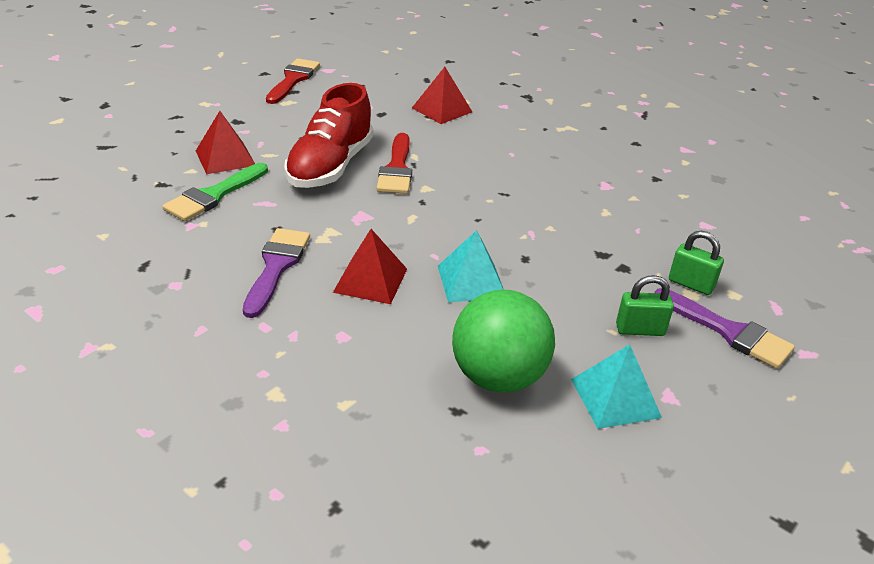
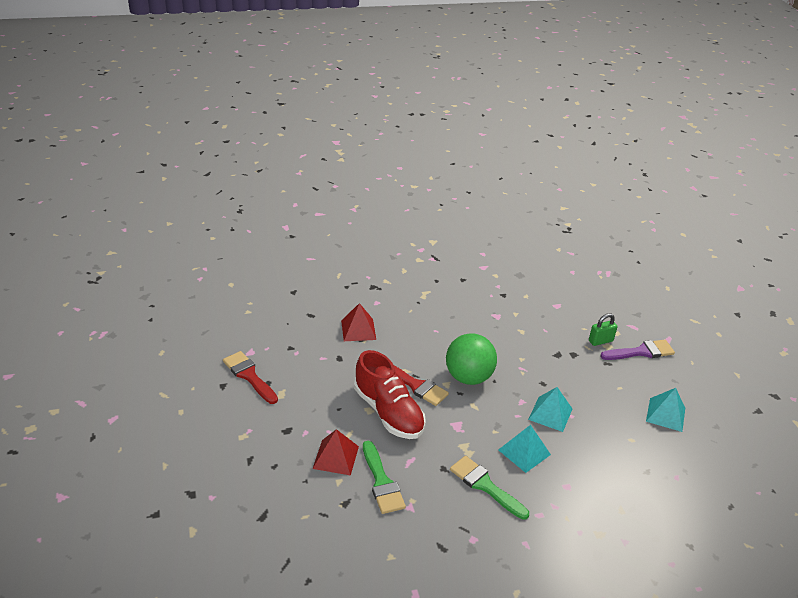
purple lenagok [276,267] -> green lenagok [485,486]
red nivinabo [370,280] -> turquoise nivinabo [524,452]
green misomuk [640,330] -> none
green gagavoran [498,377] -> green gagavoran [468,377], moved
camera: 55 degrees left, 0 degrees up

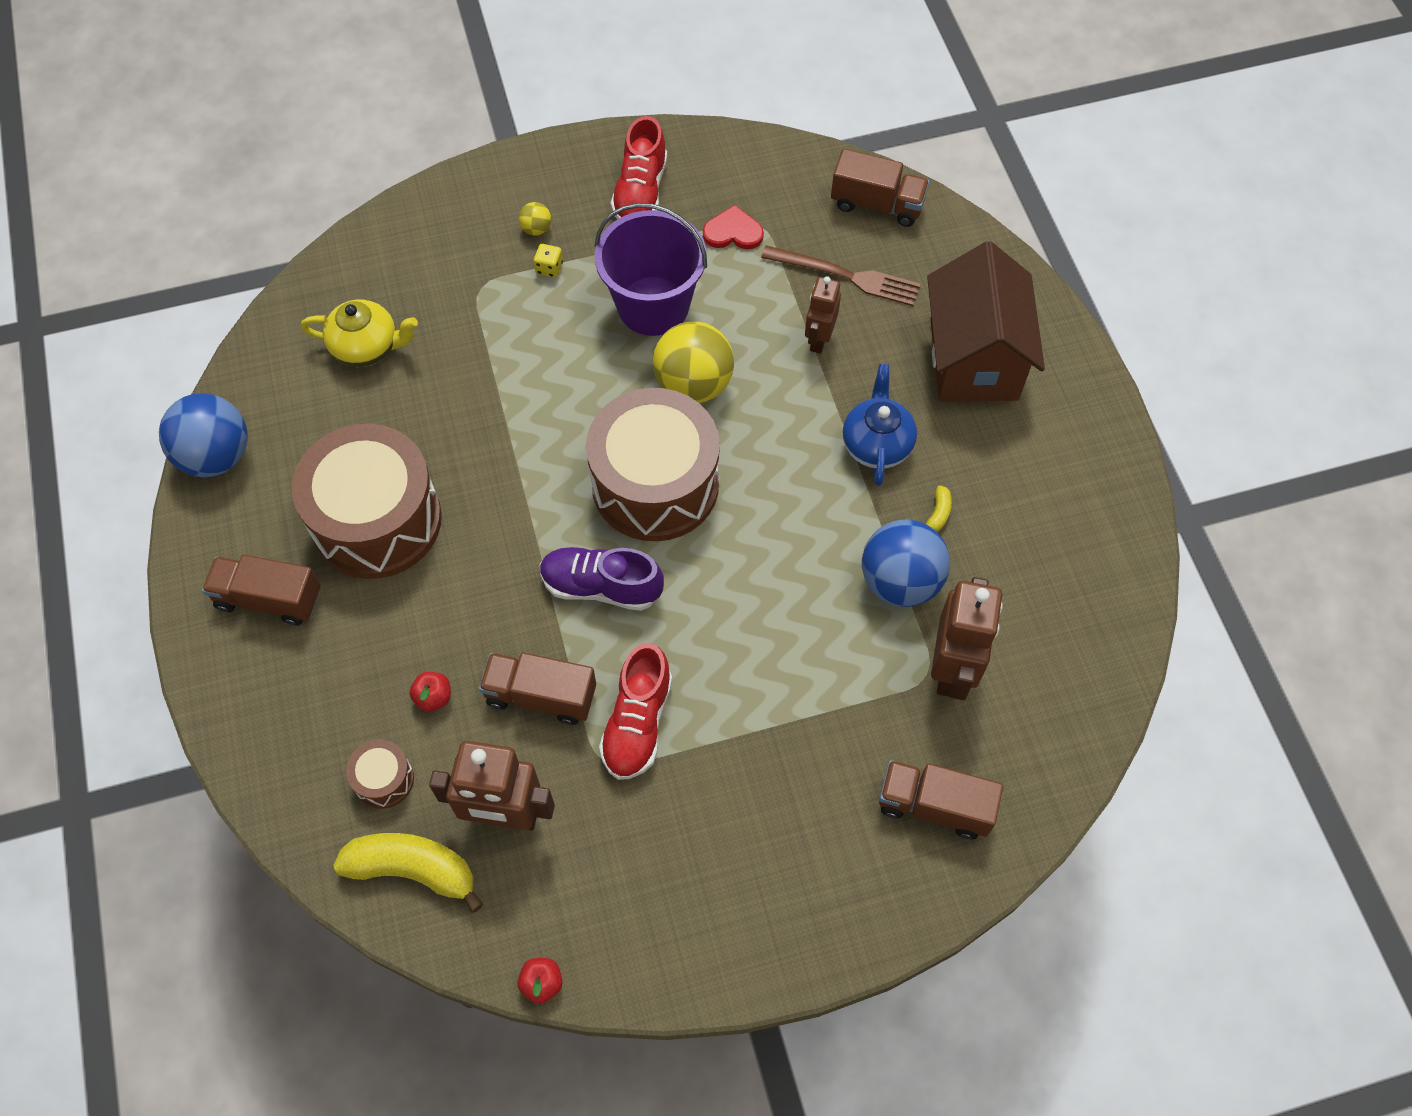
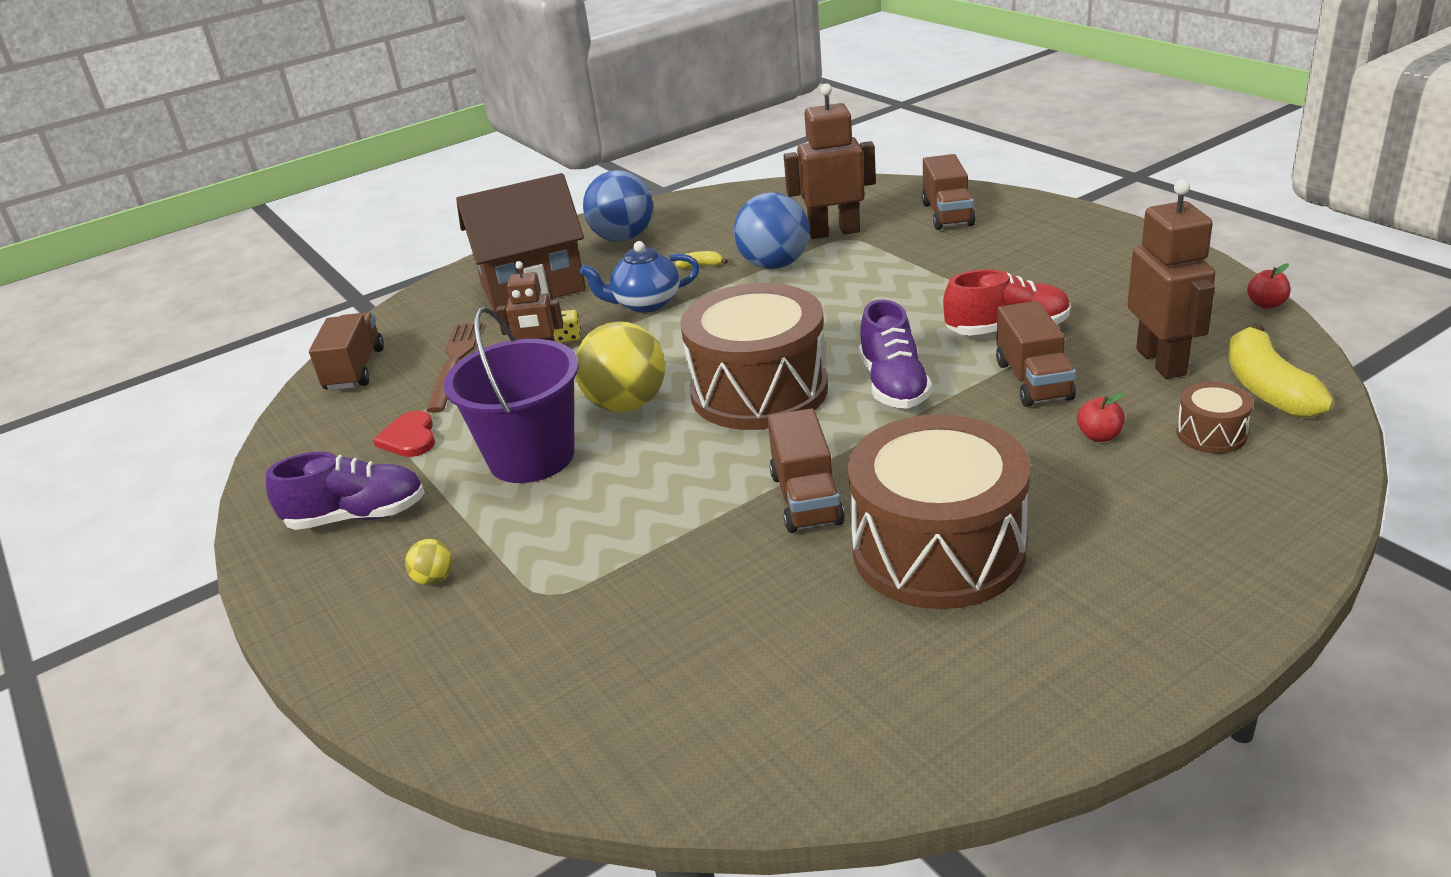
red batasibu [640,192] -> purple batasibu [357,516]
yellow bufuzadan [549,268] -> yellow bufuzadan [568,337], moved
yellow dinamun [367,347] -> none
blue gagavoran [216,456] -> blue gagavoran [623,238], moved
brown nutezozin [269,599] -> brown nutezozin [806,498], moved
camera: 105 degrees left, 30 degrees down

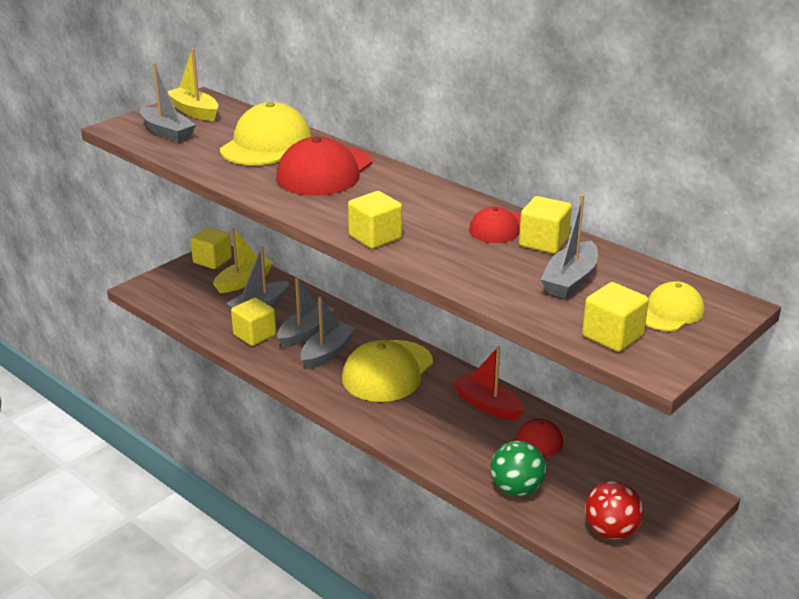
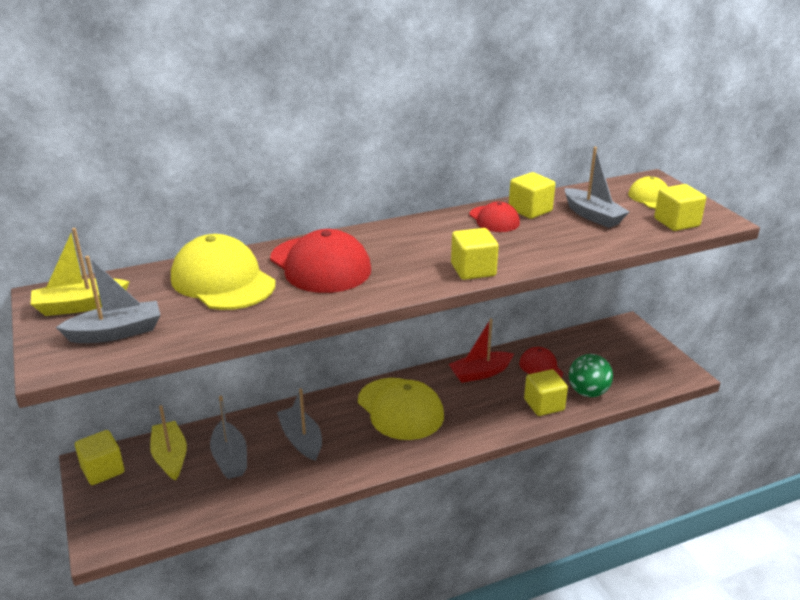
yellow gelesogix [254,335] -> yellow gelesogix [544,405], moved
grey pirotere [327,352] -> none
red gagavoran [611,531] -> none
camera: 65 degrees left, 0 degrees up

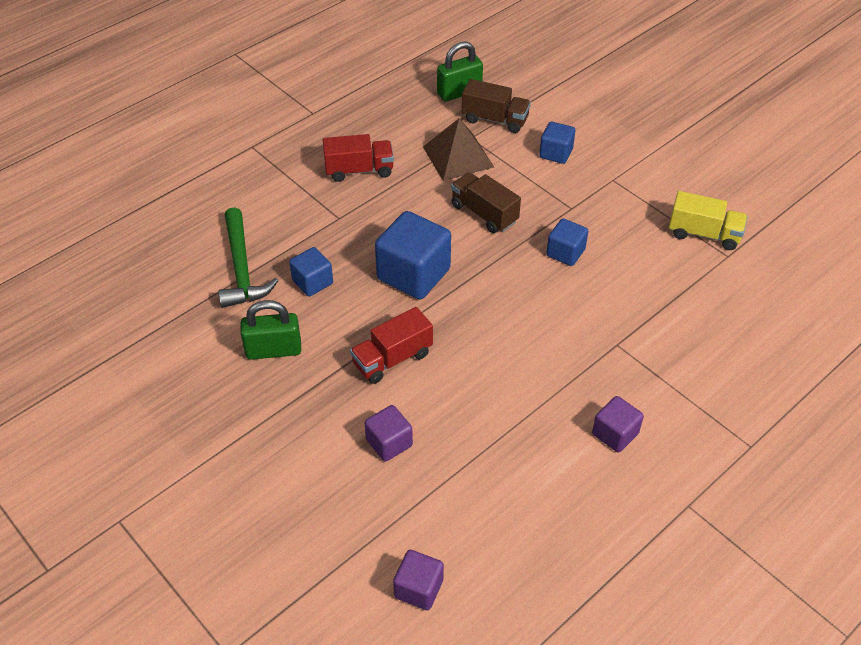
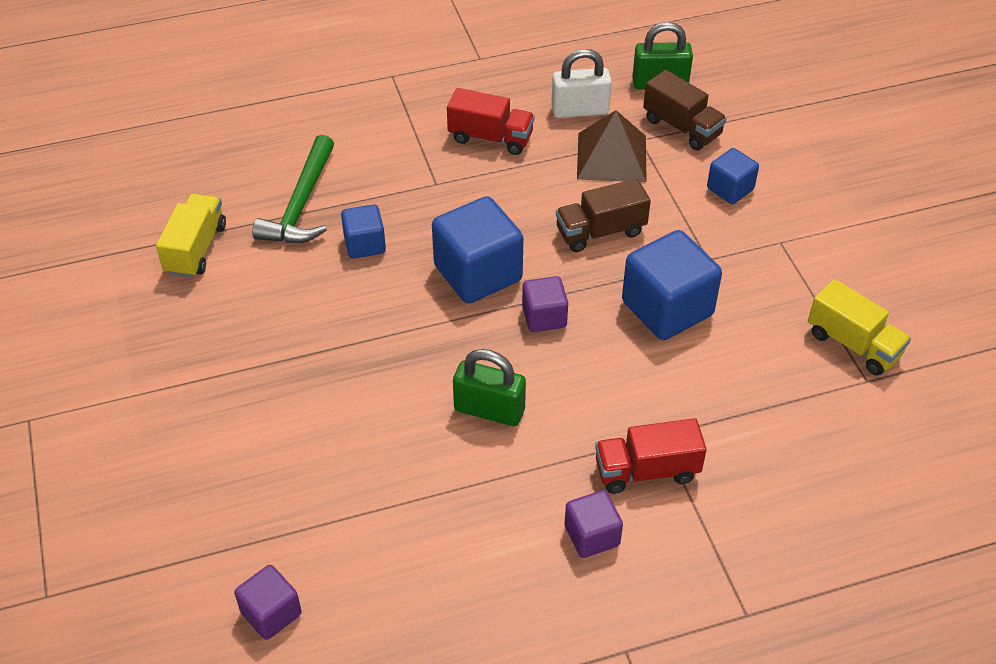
brown nutezozin [484,213] -> brown nutezozin [600,232], 90 degrees counterclockwise
blue gelesogix [565,253] -> blue gelesogix [667,308], x1.80
green misomuk [273,350] -> green misomuk [489,410], moved
red nutezozin [392,359] -> red nutezozin [646,470], moved
purple gelesogix [389,443] -> purple gelesogix [544,317], moved
none -> white misomuk [580,110]
none -> yellow nutezozin [196,249]
camera: 25 degrees right, 0 degrees up

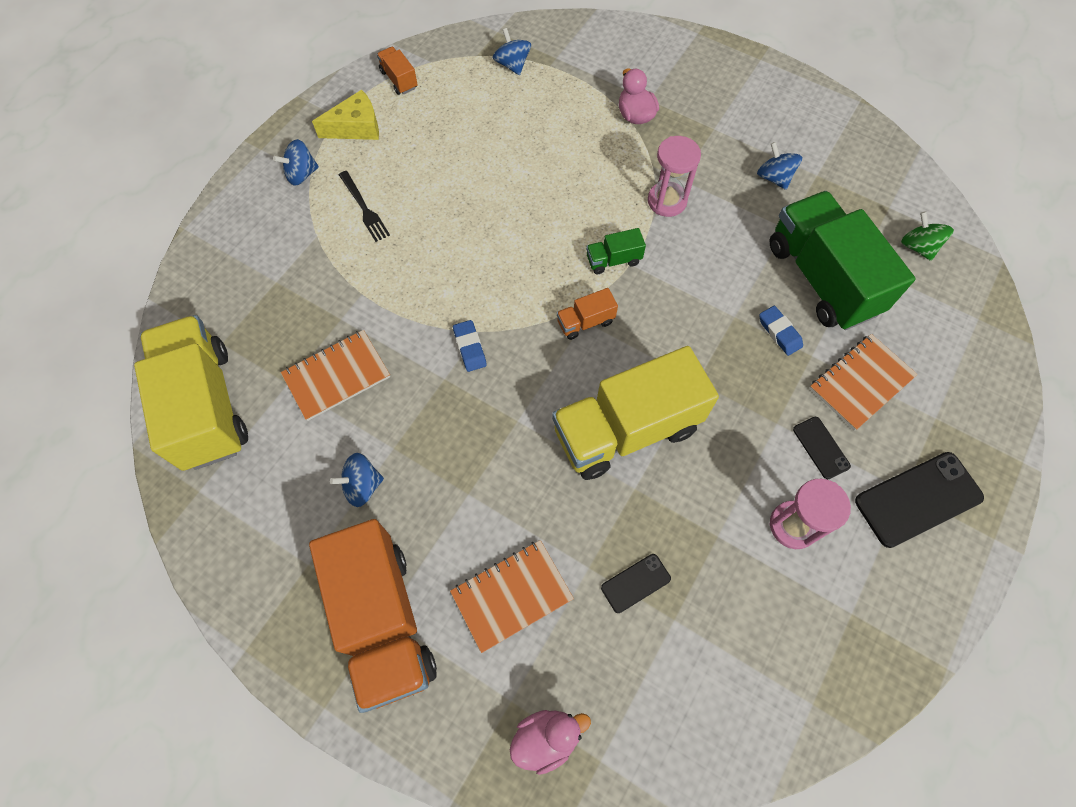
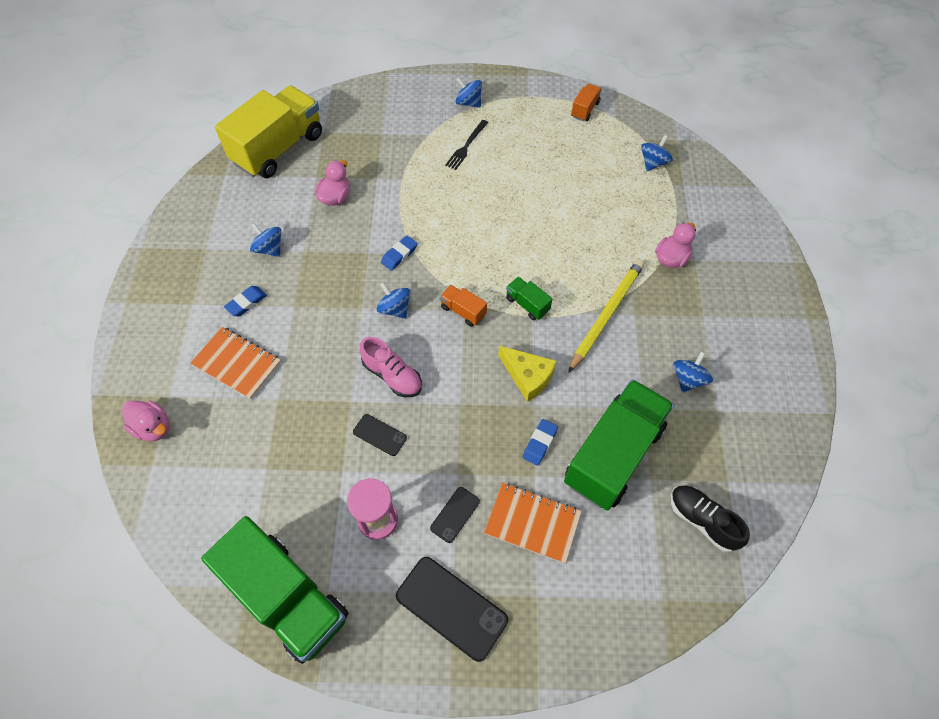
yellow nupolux [356,127] -> yellow nupolux [528,377], moved
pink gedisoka [667,201] -> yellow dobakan [606,314]
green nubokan [918,247] -> black batasibu [702,520]
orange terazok [337,376] -> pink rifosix [335,197]
yellow nutezozin [626,430] -> pink batasibu [392,375]
orange nutezozin [383,621] -> none
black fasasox [635,583] -> black fasasox [379,435], moved
none -> blue nubokan [395,309]
none -> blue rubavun [246,303]
none -> green nutezozin [287,597]
camera: 60 degrees right, 5 degrees down

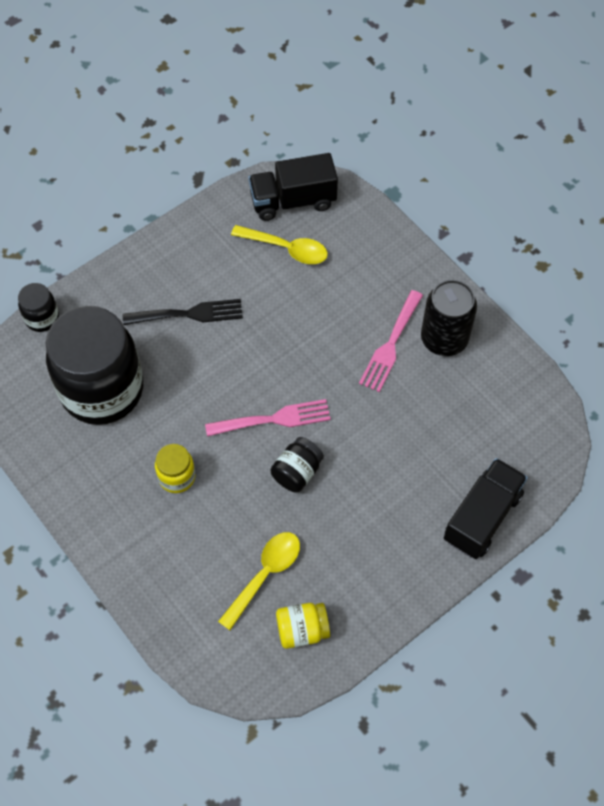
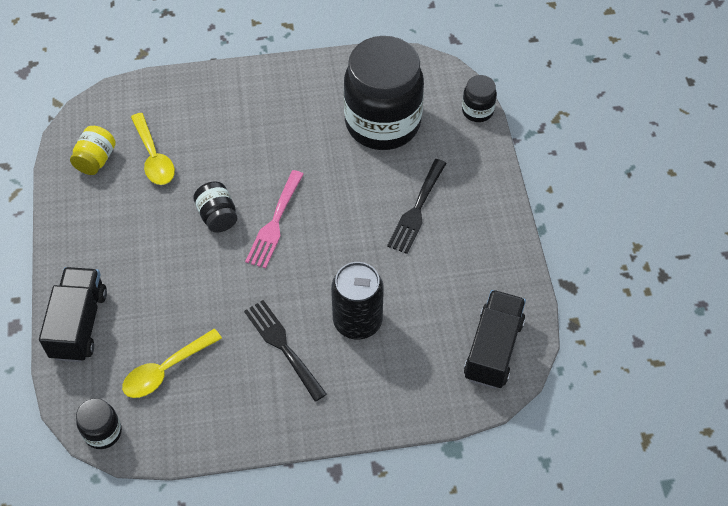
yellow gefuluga [286,249] -> yellow gefuluga [166,370], moved
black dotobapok [444,339] -> black dotobapok [357,321], moved
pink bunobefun [390,345] -> black bunobefun [282,346]
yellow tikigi [177,477] -> none
black nutezozin [482,517] -> black nutezozin [79,324], 150 degrees counterclockwise
none -> black tikigi [103,432]
camera: 120 degrees right, 5 degrees down

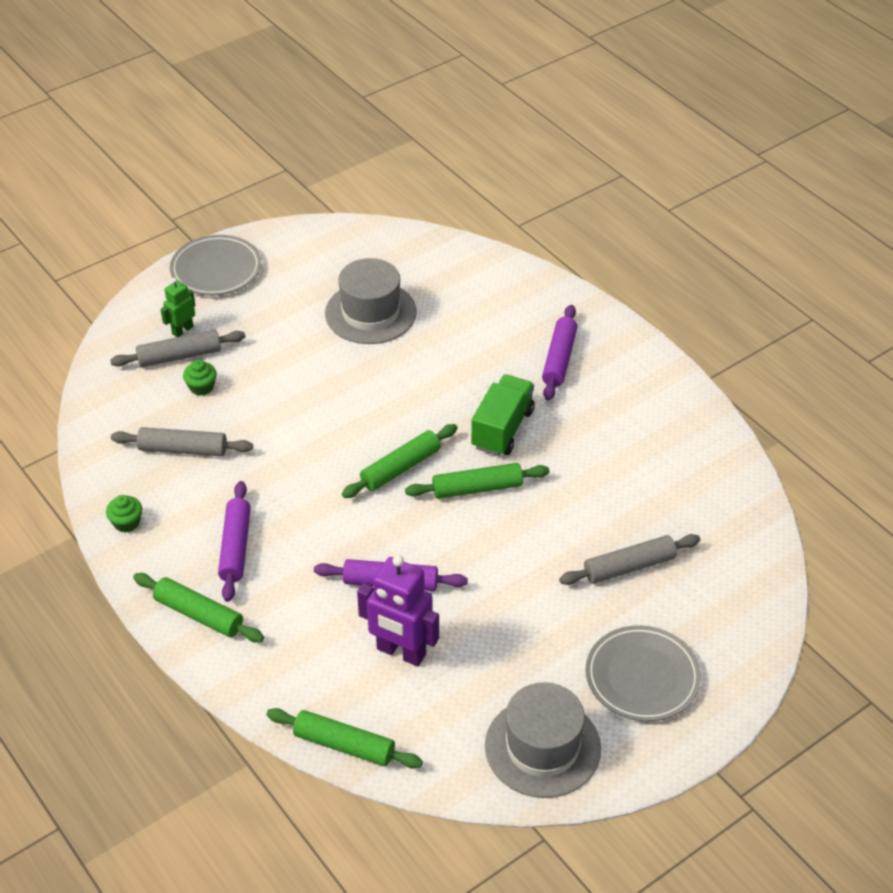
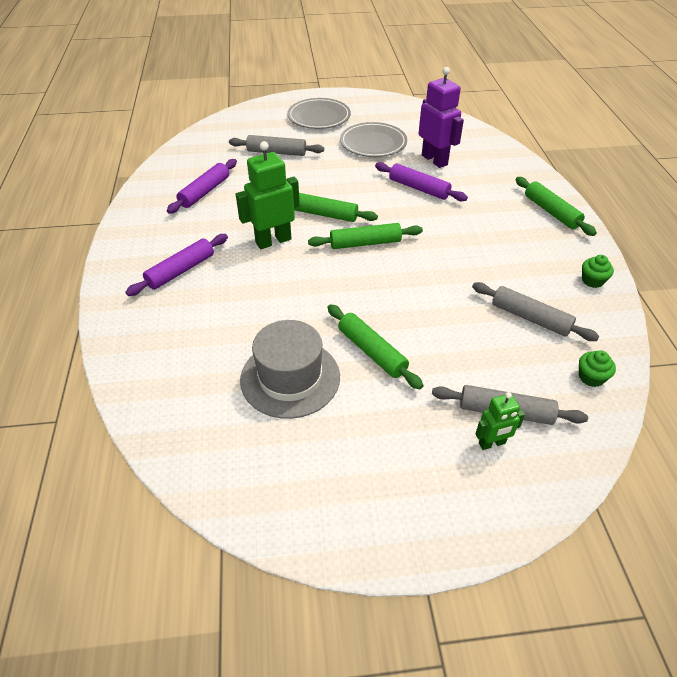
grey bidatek [216,269] -> grey bidatek [373,143], moved
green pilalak [201,387] -> green pilalak [591,377], moved
green nutezozin [502,429] -> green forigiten [273,241]
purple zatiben [235,547] -> purple zatiben [205,192], moved
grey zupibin [542,747] -> none
green zatiben [344,745] -> green zatiben [371,352], moved
camera: 150 degrees left, 0 degrees up

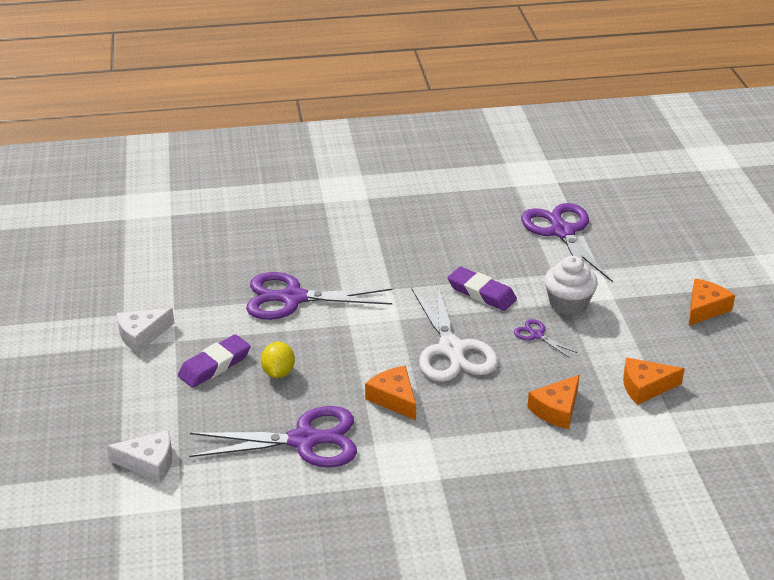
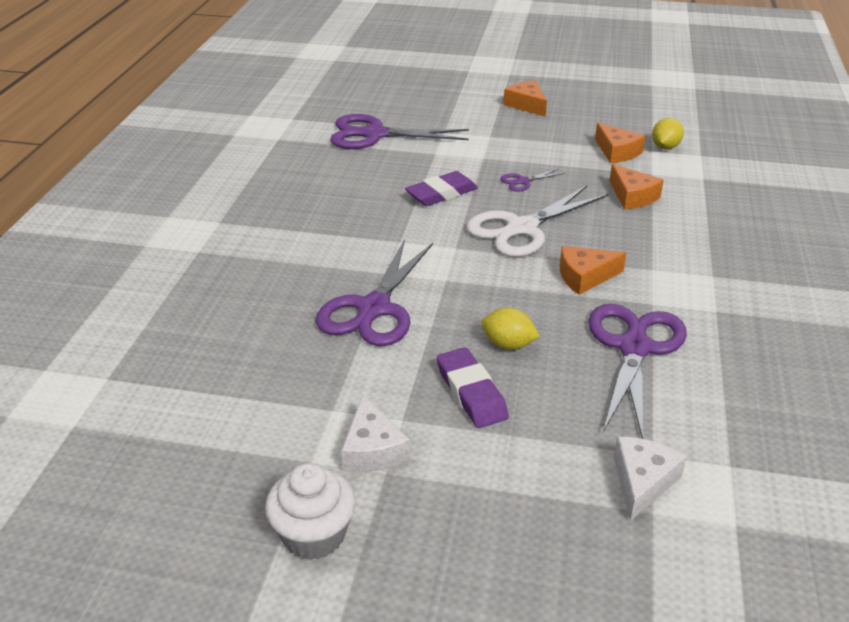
white pilalak [568,304] -> white pilalak [314,535], moved
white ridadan [451,349] -> white ridadan [522,228], 135 degrees clockwise
orange nupolux [645,387] -> orange nupolux [617,152], 45 degrees counterclockwise
none -> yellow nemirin [665,147]
camera: 70 degrees left, 0 degrees up

